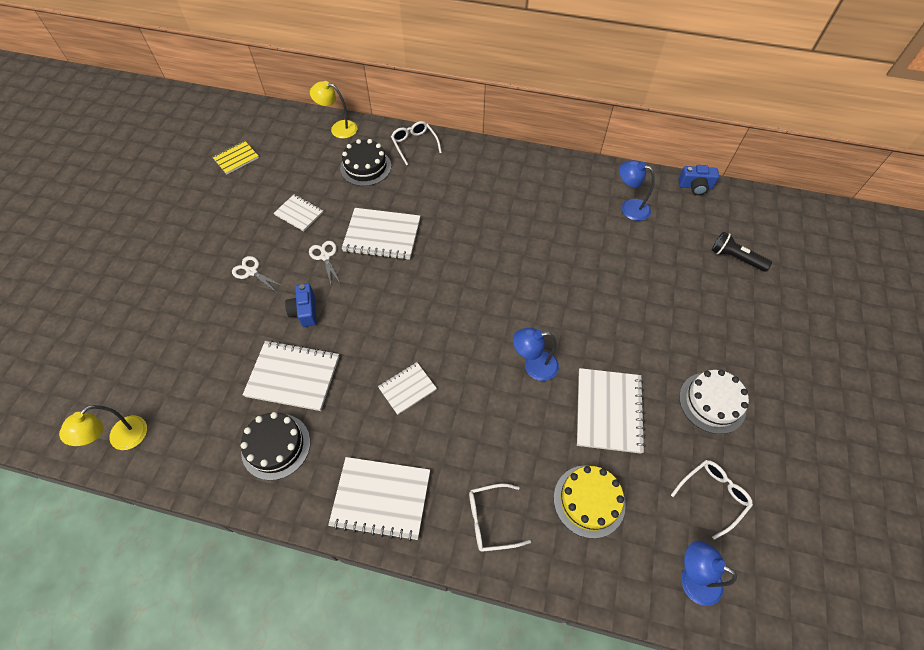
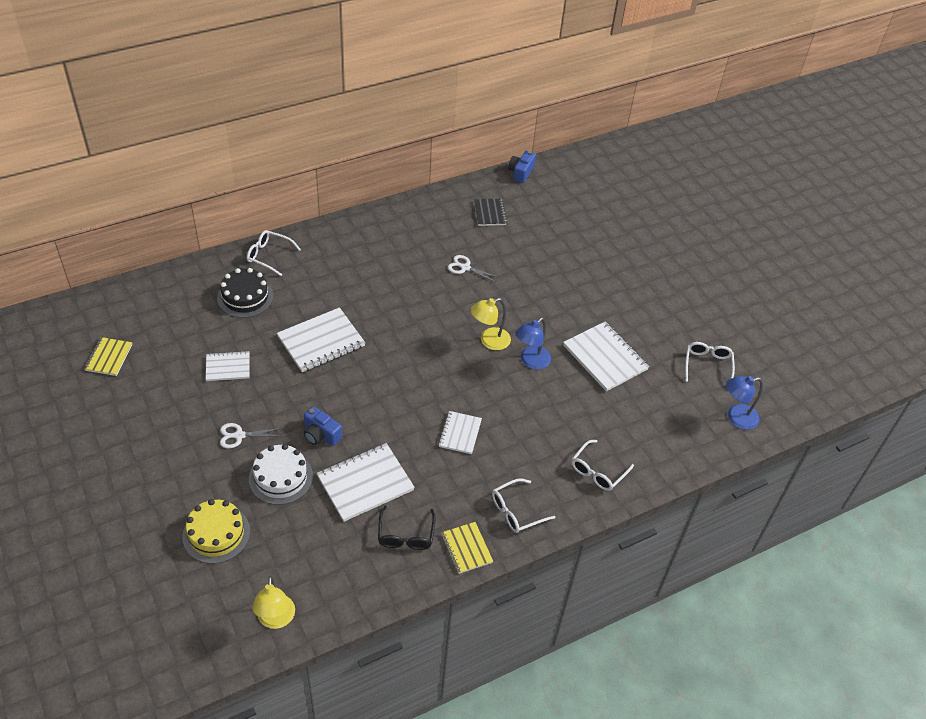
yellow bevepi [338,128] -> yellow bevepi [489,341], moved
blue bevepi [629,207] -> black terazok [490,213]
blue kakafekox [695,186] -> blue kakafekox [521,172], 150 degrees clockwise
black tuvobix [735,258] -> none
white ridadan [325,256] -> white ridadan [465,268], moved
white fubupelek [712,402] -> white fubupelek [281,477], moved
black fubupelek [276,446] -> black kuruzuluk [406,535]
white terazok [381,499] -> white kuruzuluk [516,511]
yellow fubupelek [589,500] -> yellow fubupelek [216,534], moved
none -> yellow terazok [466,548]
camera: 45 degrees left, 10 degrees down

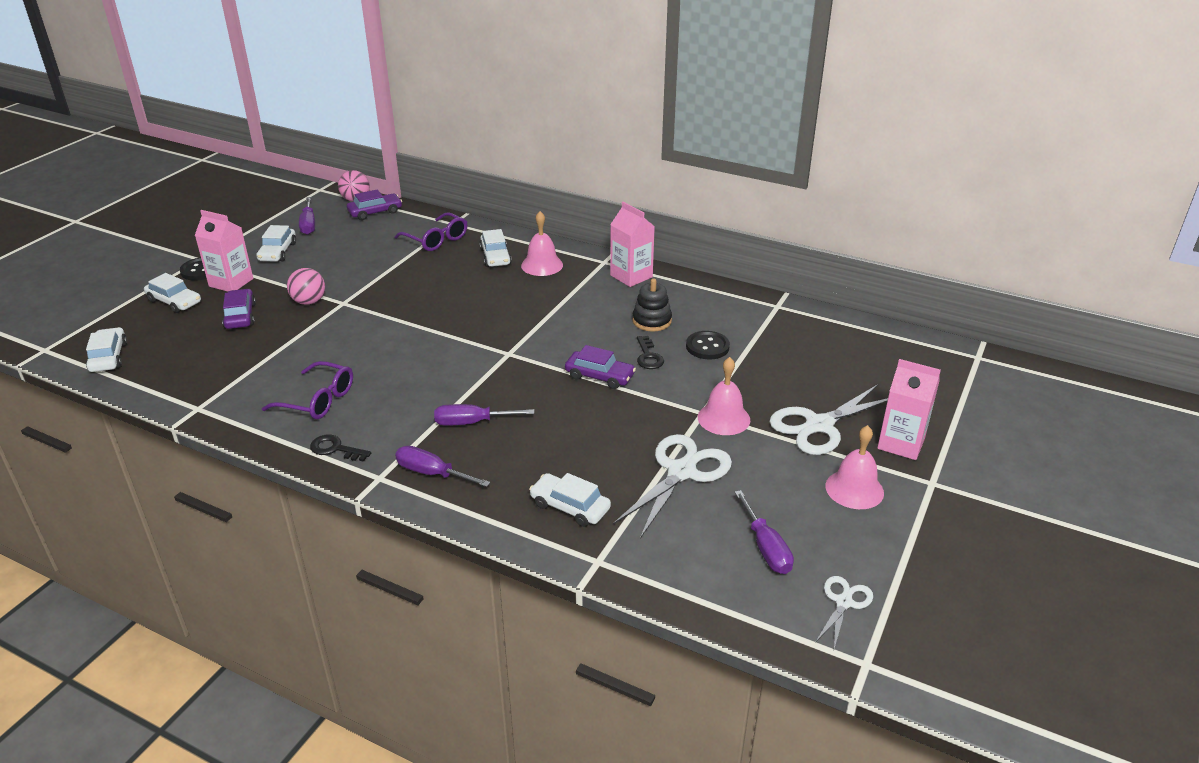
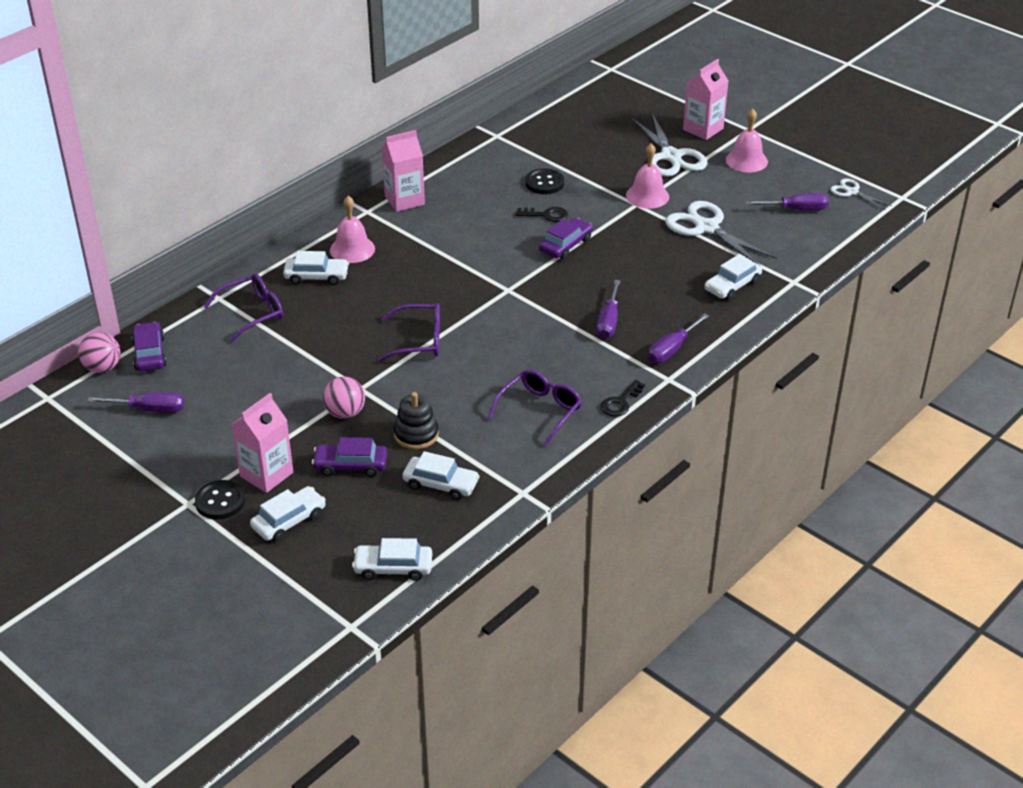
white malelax [277,252] -> white malelax [441,484], moved
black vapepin [652,321] -> black vapepin [416,434], moved
none -> purple kuruzuluk [419,341]
camera: 75 degrees left, 5 degrees up

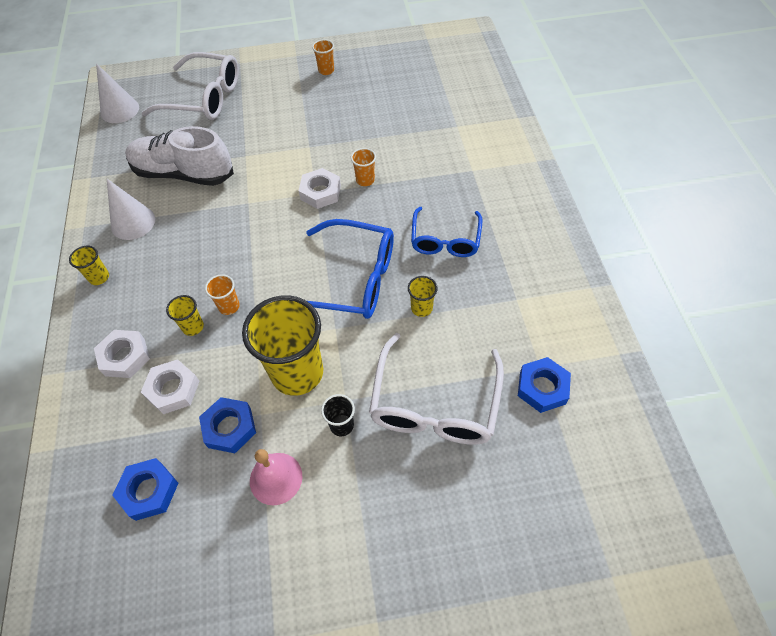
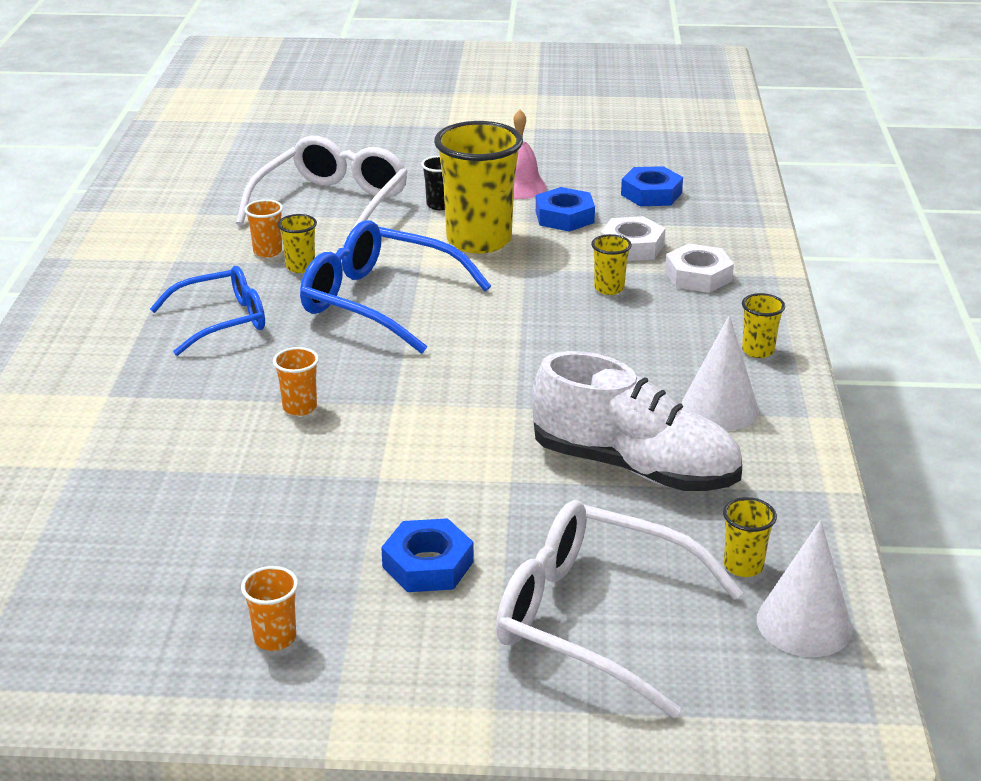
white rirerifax [320,192] -> none
blue kuruzuluk [445,240] -> blue kuruzuluk [221,321], 45 degrees clockwise
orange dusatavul [229,306] -> orange dusatavul [267,251], moved
blue rirerifax [542,388] -> blue rirerifax [428,564], moved
none -> yellow dusatavul [743,566]
camera: 170 degrees left, 25 degrees down

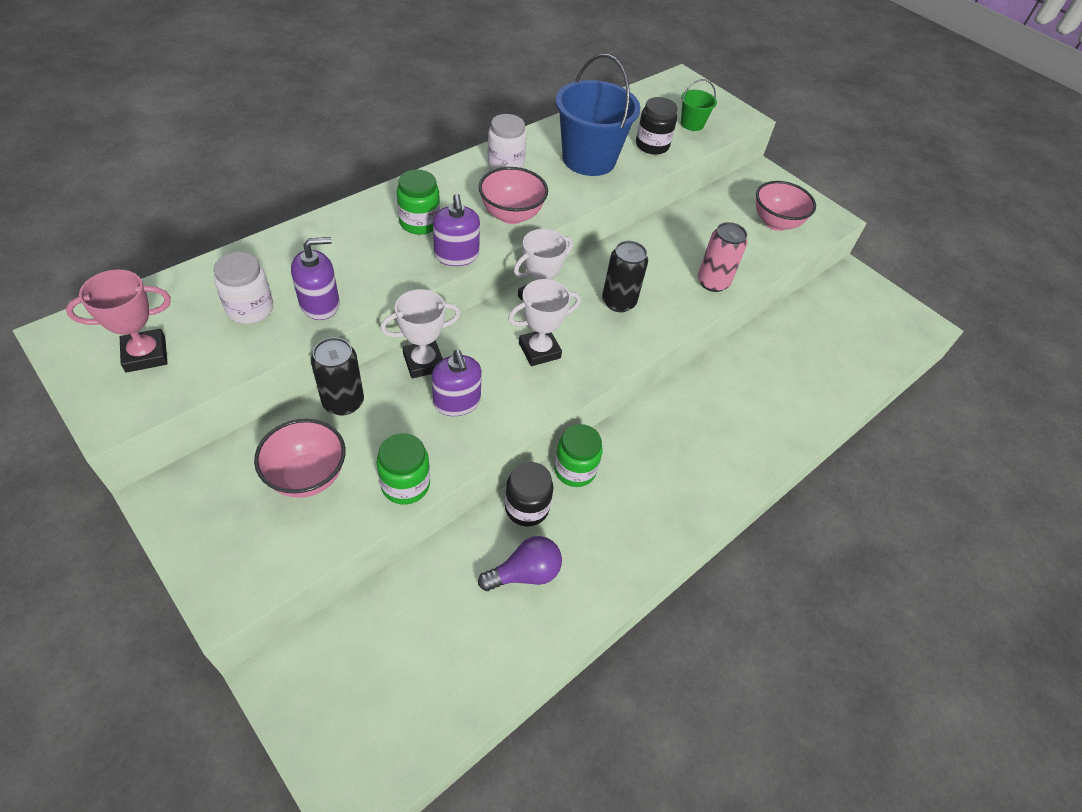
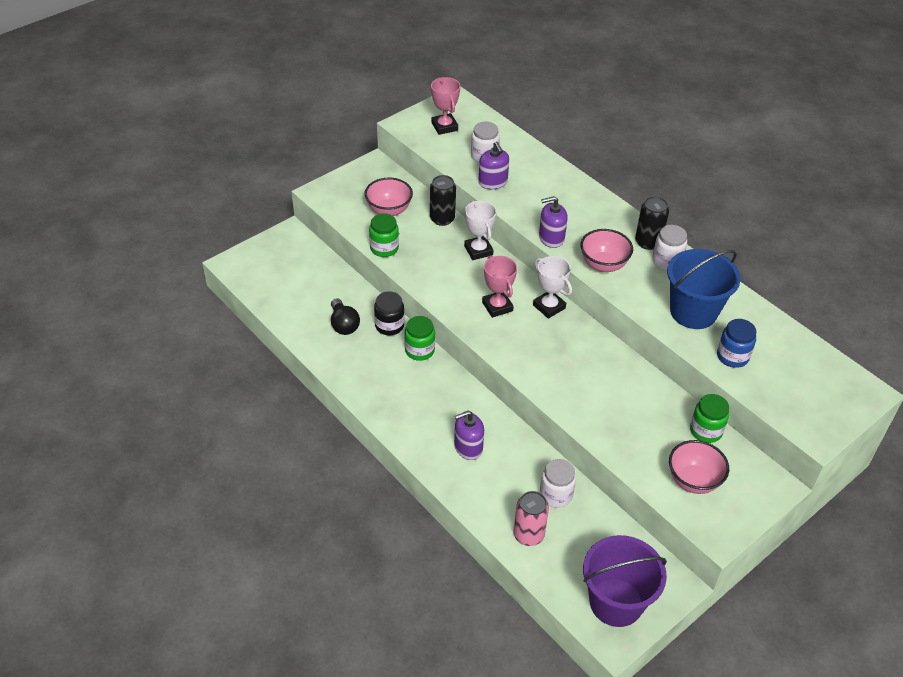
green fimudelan [692,124] -> none
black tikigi [652,145] -> blue tikigi [732,356]
green tikigi [419,223] -> green tikigi [706,431], moved
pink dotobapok [713,282] -> pink dotobapok [528,535], moved
black dotobapok [618,302] -> black dotobapok [648,242], moved
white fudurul [539,350] -> pink fudurul [497,306]
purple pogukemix [457,402] -> purple pogukemix [468,447], moved
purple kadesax [525,573] -> black kadesax [344,325]
none -> white tikigi [556,495]
none -> purple fimudelan [616,602]
camera: 95 degrees right, 5 degrees down

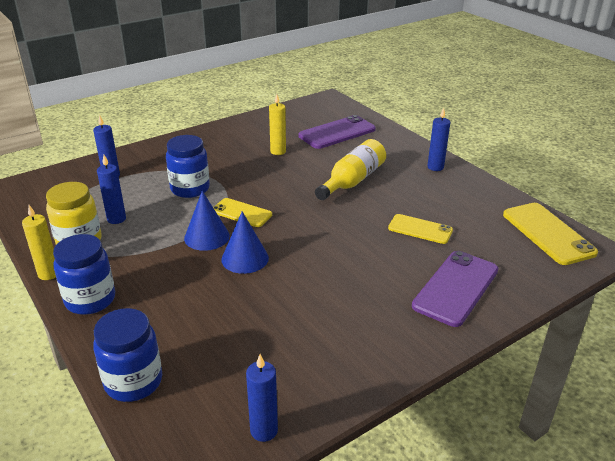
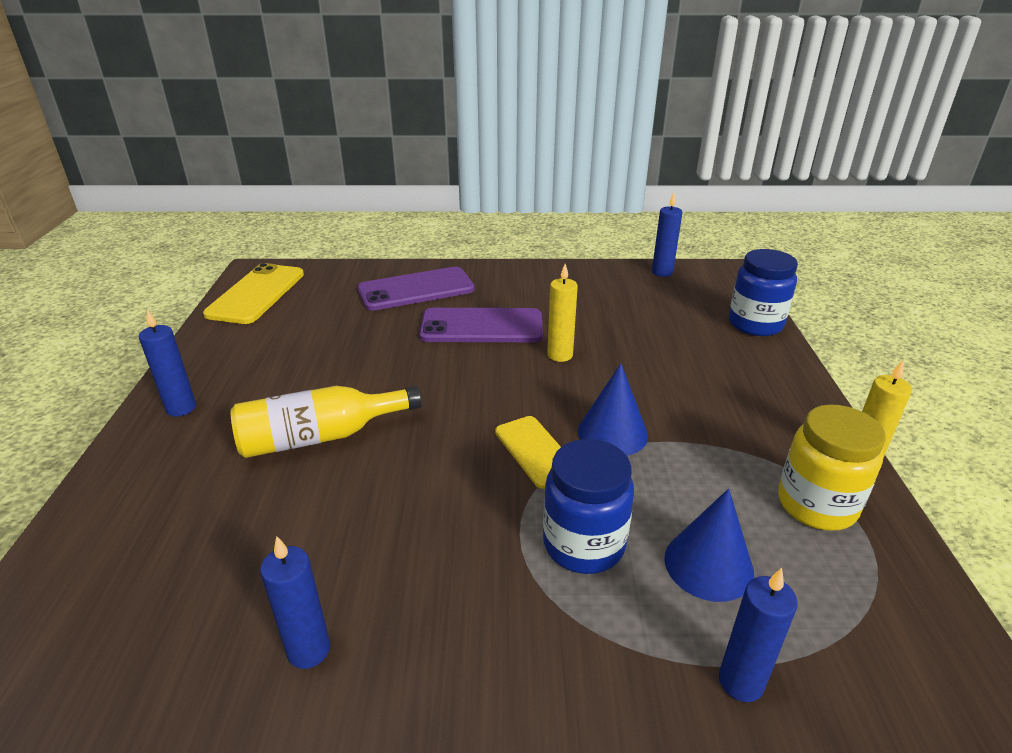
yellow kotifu [278,151] -> yellow kotifu [560,355], moved
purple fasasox [337,133] -> purple fasasox [481,327], moved
blue kotifu [116,219] -> blue kotifu [309,650], moved
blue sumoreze [245,258] -> blue sumoreze [708,565], moved
yellow fasasox [420,229] -> none
blue tikigi [90,300] -> none
camera: 145 degrees left, 0 degrees up

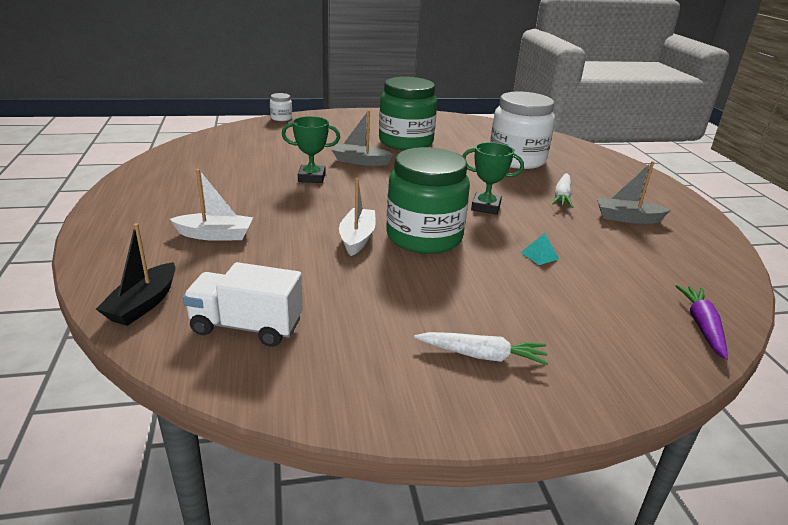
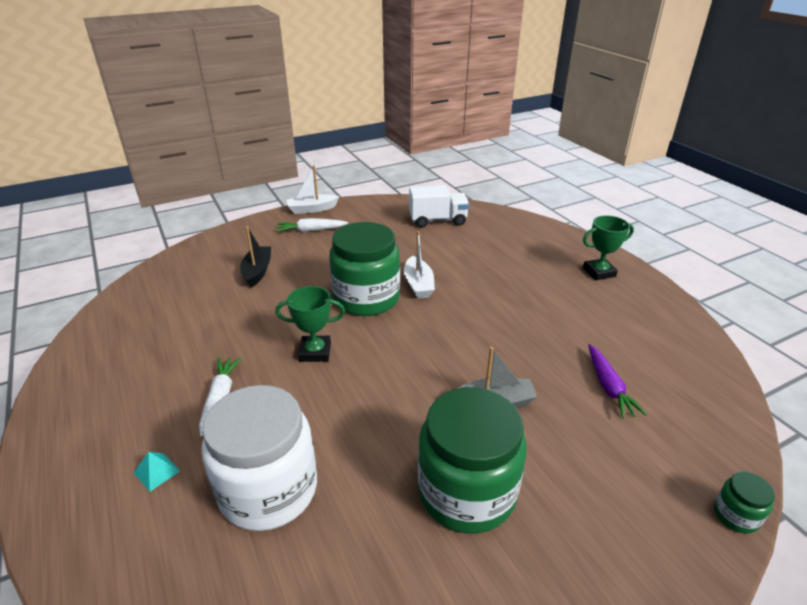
white tikigi [281,118] -> green tikigi [735,515]
green fudurul [311,177] -> green fudurul [599,272], moved
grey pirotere [627,218] -> none
white pirotere [215,235] -> white pirotere [312,209], moved
black pirotere [143,304] -> black pirotere [257,271], moved
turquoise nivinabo [539,255] -> turquoise nivinabo [157,471], moved
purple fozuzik [702,326] -> purple fozuzik [608,387], moved
camera: 165 degrees right, 5 degrees up

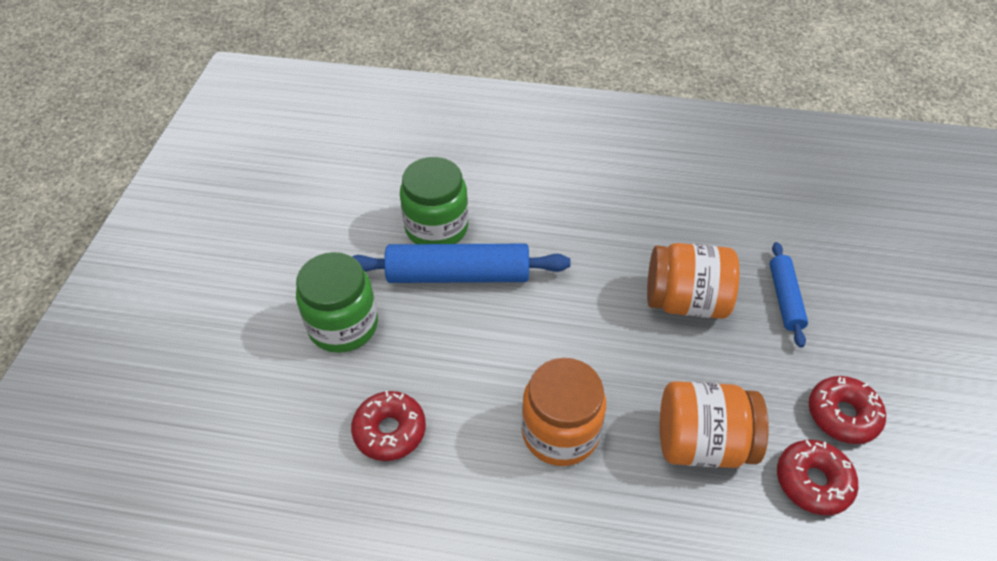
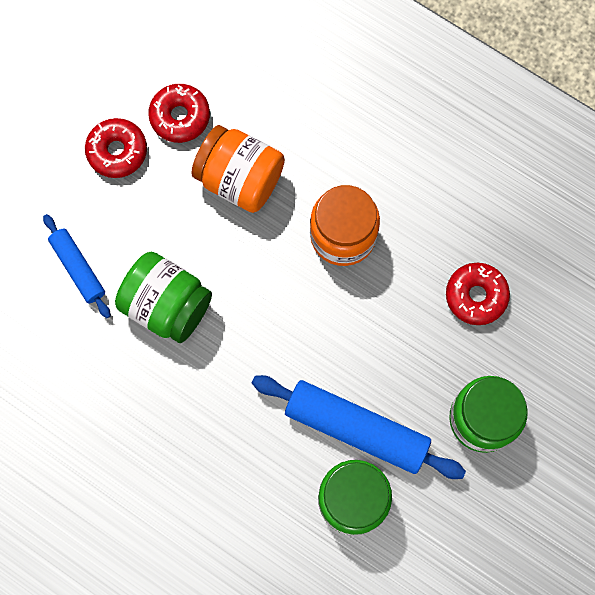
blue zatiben [784,298] -> blue zatiben [78,268], 60 degrees counterclockwise
orange tikigi [685,301] -> green tikigi [167,305]
camera: 155 degrees left, 25 degrees up

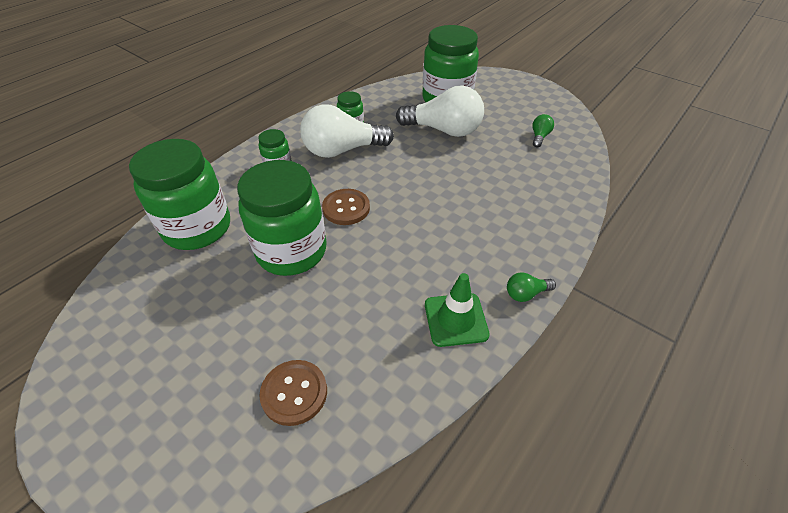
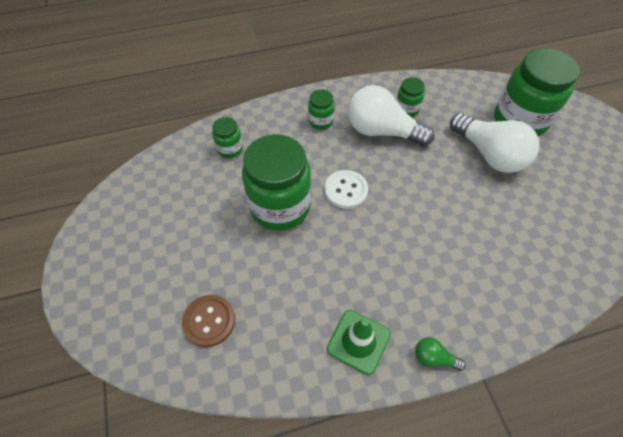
green kadesax [539,137] -> none
green tikigi [197,228] -> green tikigi [230,149], x0.47
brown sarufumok [346,208] -> white sarufumok [346,190]
camera: 35 degrees right, 10 degrees up

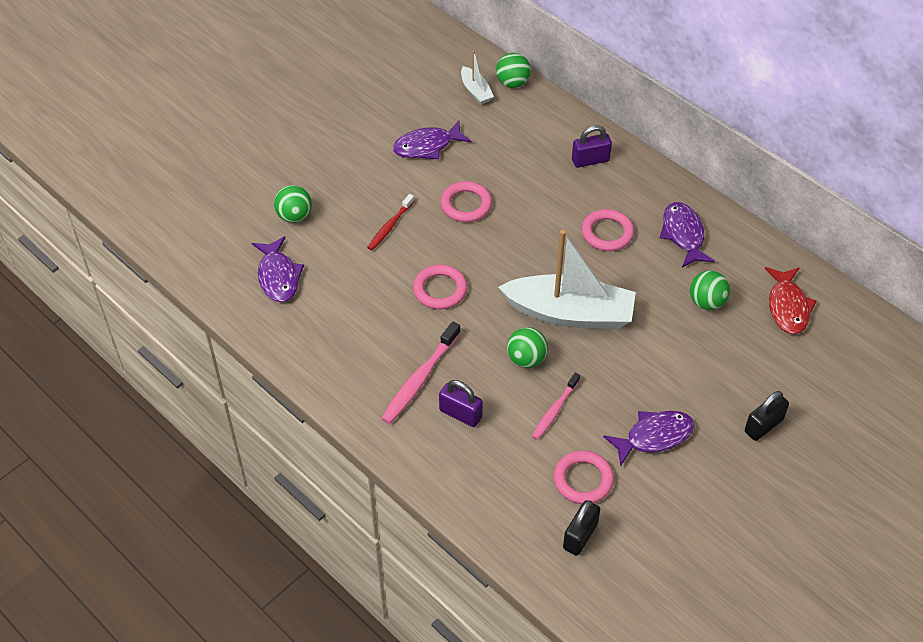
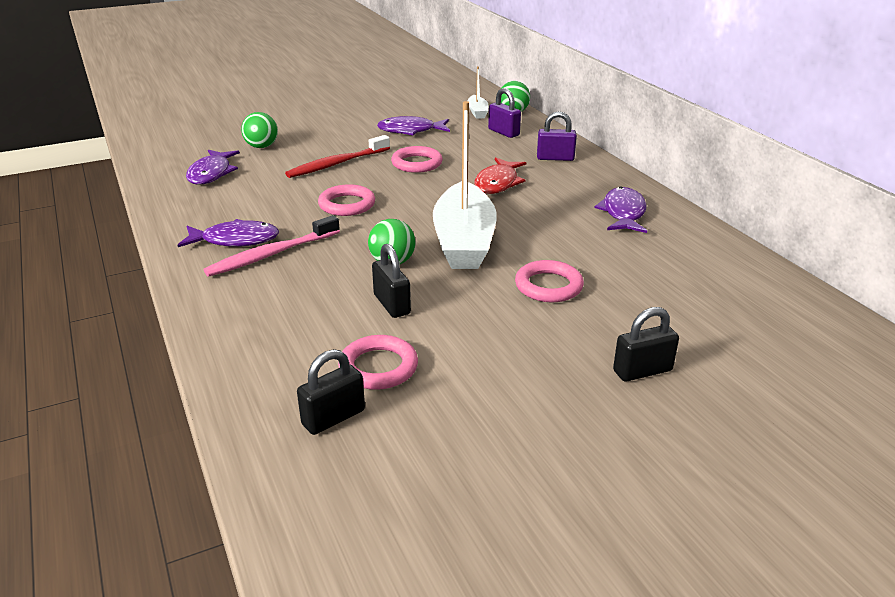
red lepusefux [390,226] -> red lepusefux [337,164], x1.56
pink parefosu [607,233] -> pink parefosu [548,286], moved
white pirotere [569,313] -> white pirotere [464,241], 60 degrees clockwise
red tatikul [787,307] -> red tatikul [497,183], moved
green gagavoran [706,302] -> none
pink lepusefux [555,410] -> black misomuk [392,304]
purple misomuk [460,414] -> purple misomuk [503,132], moved
purple tatikul [654,437] -> purple tatikul [235,240], moved
camera: 20 degrees right, 20 degrees down

